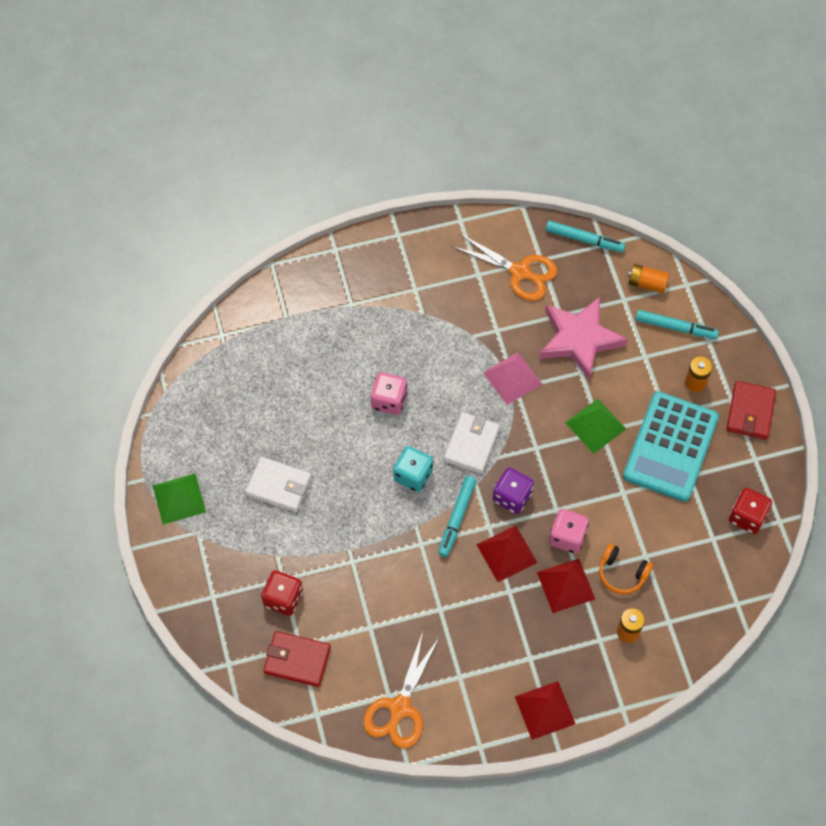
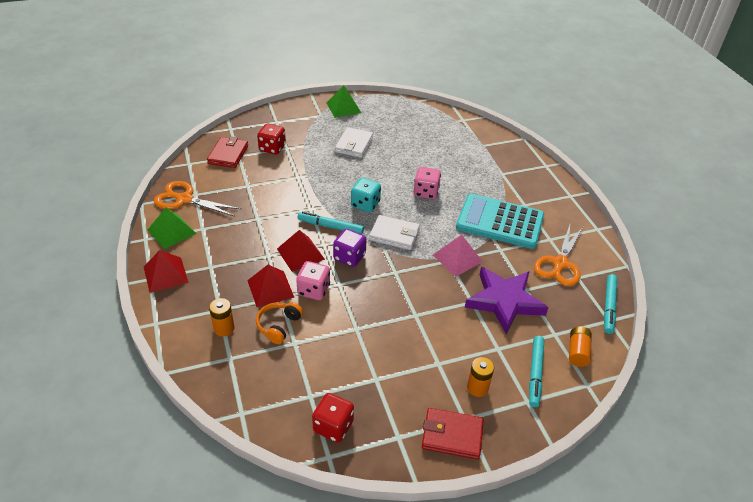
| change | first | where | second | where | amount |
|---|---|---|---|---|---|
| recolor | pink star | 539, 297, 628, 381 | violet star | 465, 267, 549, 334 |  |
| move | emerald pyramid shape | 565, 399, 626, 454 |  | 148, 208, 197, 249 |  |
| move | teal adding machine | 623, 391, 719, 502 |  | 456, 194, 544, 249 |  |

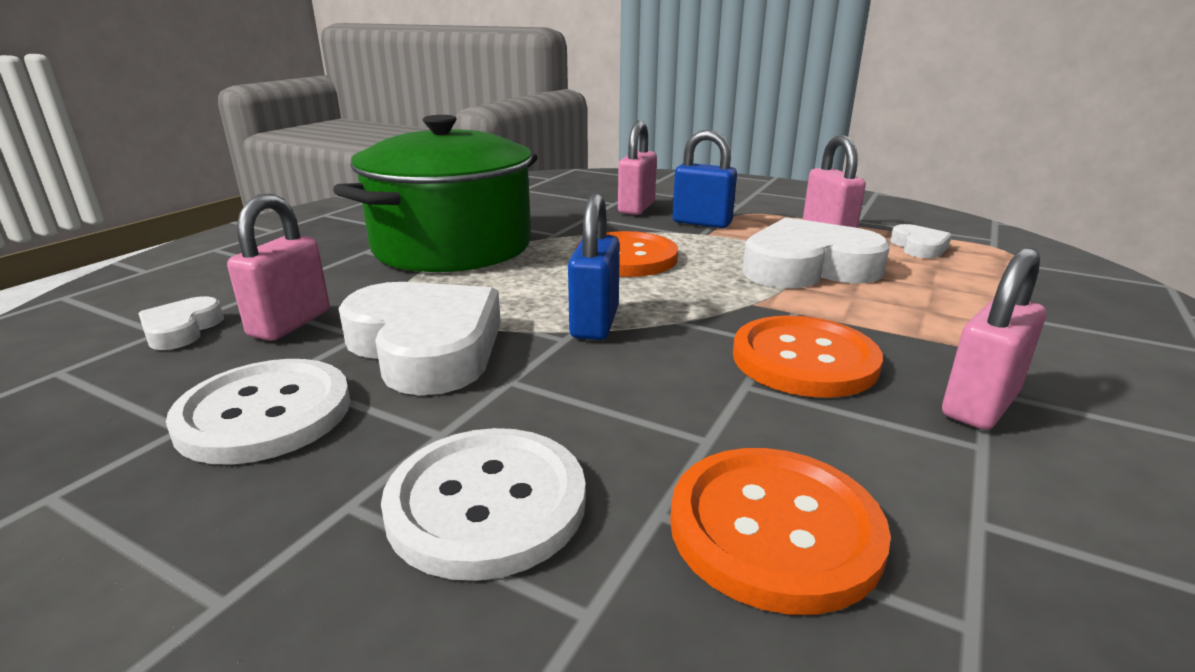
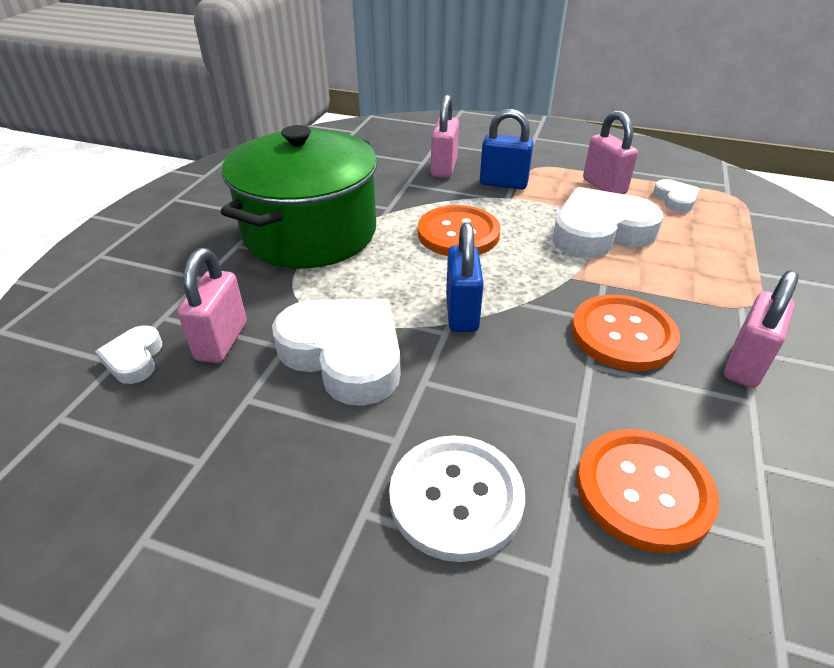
| change | first | where | second | where | amount |
|---|---|---|---|---|---|
| delete | white sewing button | 166, 359, 350, 465 |  |  |  |

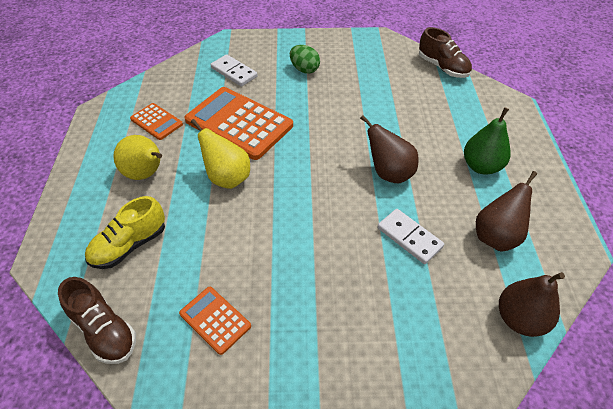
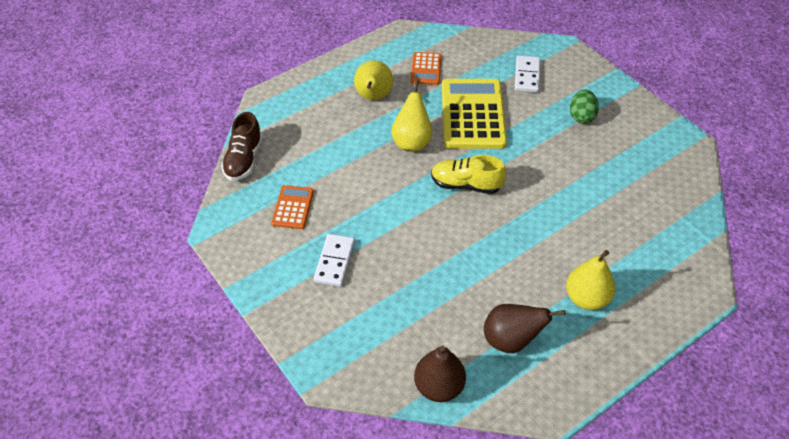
| change | first | where | second | where | amount |
|---|---|---|---|---|---|
| move | yellow shoe | 85, 196, 165, 269 |  | 431, 155, 506, 194 |  |
| recolor | bright orange adding machine | 184, 87, 293, 160 | yellow adding machine | 442, 79, 507, 149 |  |
| delete | brown toy pear | 360, 115, 419, 183 |  |  |  |
| move | white domino piece | 378, 209, 444, 264 |  | 314, 234, 355, 287 |  |
| delete | brown shoe | 419, 27, 472, 78 |  |  |  |
| recolor | emerald toy pear | 464, 107, 511, 175 | yellow toy pear | 566, 250, 615, 310 |  |

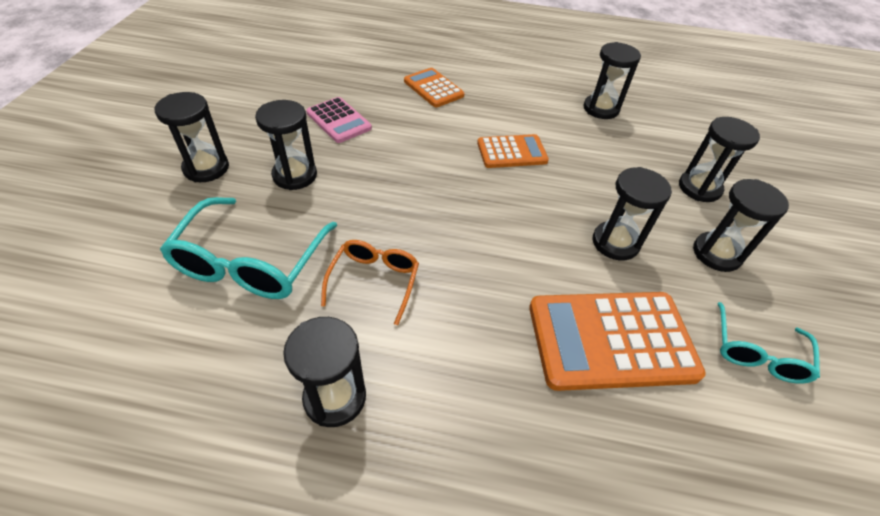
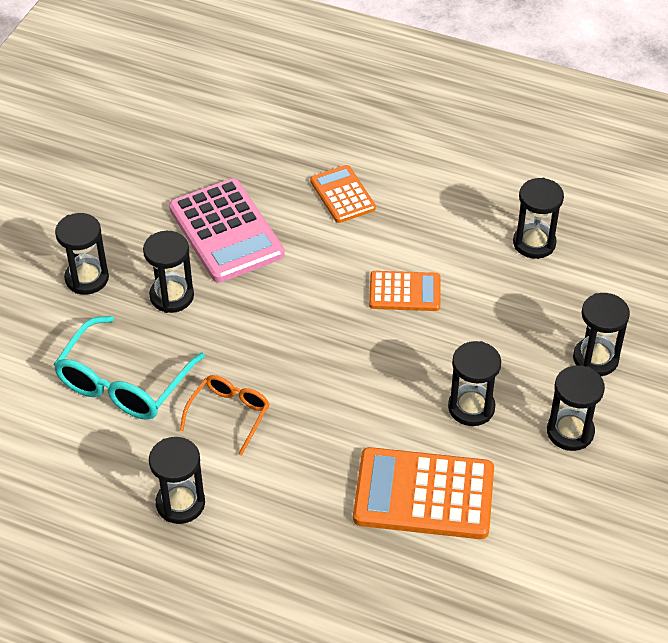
| change | first | where | second | where | amount |
|---|---|---|---|---|---|
| resize | pink adding machine | 306, 97, 372, 143 |  | 169, 178, 285, 283 | x1.72 |
| delete | teal glasses | 717, 302, 820, 384 |  |  |  |

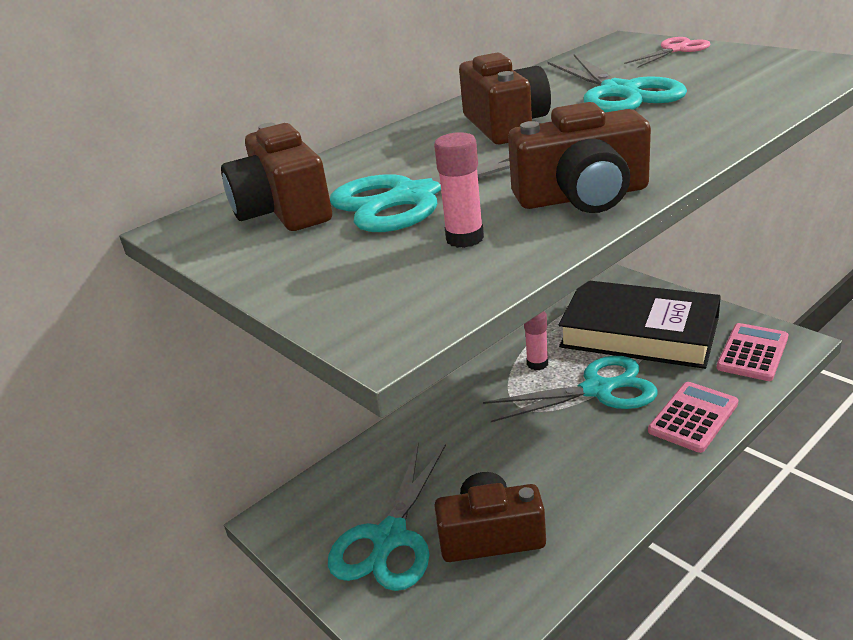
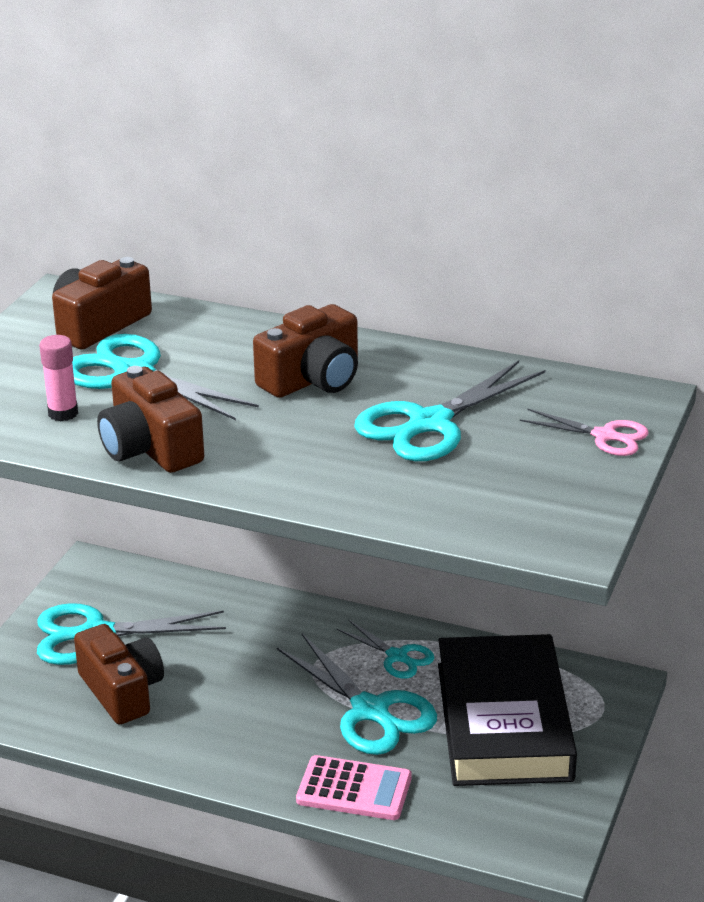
| change | first | where | second | where | amount |
|---|---|---|---|---|---|
| replace | pink glue | 524, 311, 548, 370 | teal shears | 337, 620, 434, 679 |  |
| delete | pink adding machine | 717, 323, 788, 381 |  |  |  |

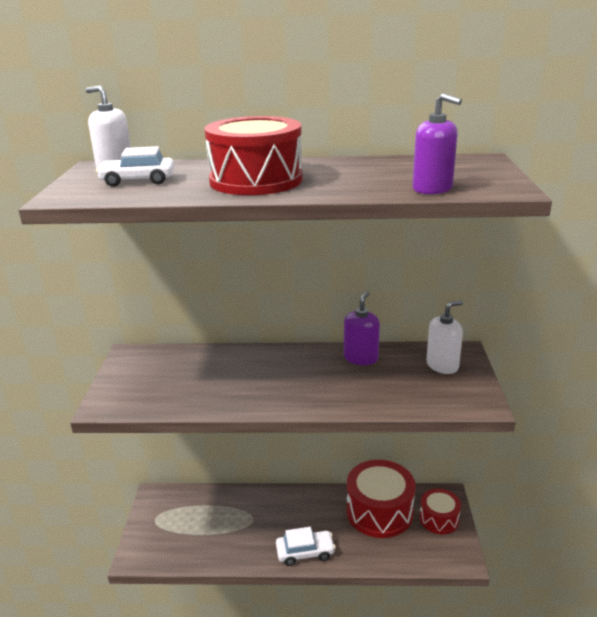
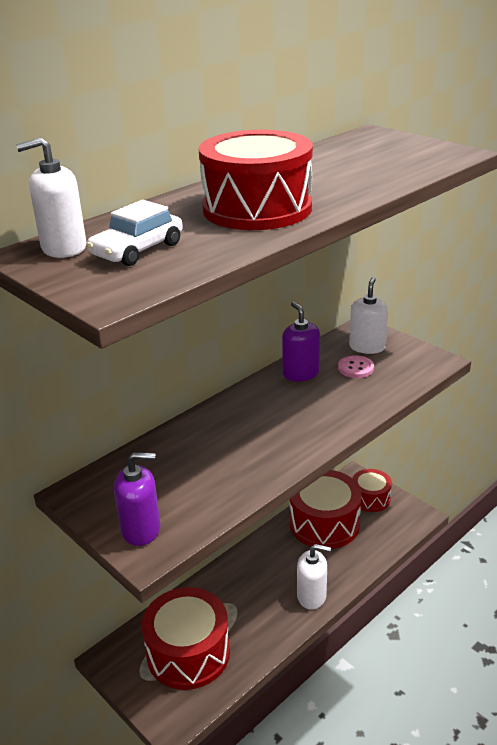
| change | first | where | second | where | amount |
|---|---|---|---|---|---|
| replace | white toy car | 276, 527, 336, 566 | white soap dispenser | 297, 544, 331, 610 |  |
| move | violet soap dispenser | 413, 93, 462, 194 |  | 114, 452, 160, 546 |  |
| insert |  |  | crimson drum | 142, 587, 230, 690 |  |
| insert |  |  | pink sewing button | 338, 355, 374, 378 |  |

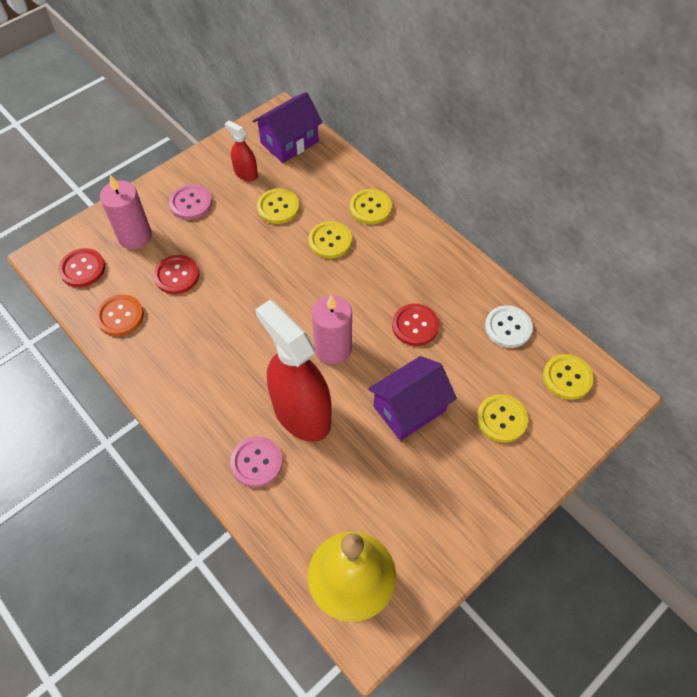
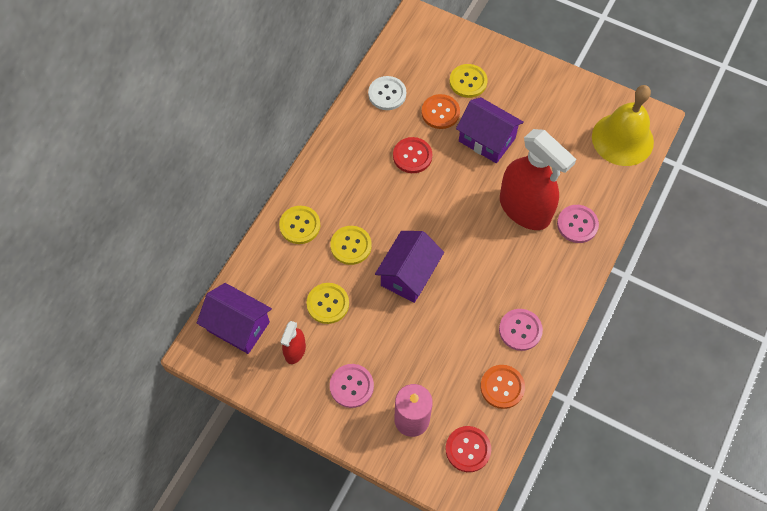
| change | first | where | second | where | amount |
|---|---|---|---|---|---|
| delete | crimson sewing button | 153, 255, 199, 294 |  |  |  |
| rotate | crimson sprayer | 255, 300, 332, 442 |  | 500, 129, 576, 230 | 75 degrees counterclockwise |
| delete | pink wax candle | 312, 295, 352, 365 |  |  |  |
| delete | yellow sewing button | 543, 354, 594, 400 |  |  |  |
| insert |  |  | violet house | 375, 231, 444, 303 |  |
| insert |  |  | bright orange sewing button | 421, 94, 460, 129 |  |
| insert |  |  | pink sewing button | 499, 309, 543, 351 |  |

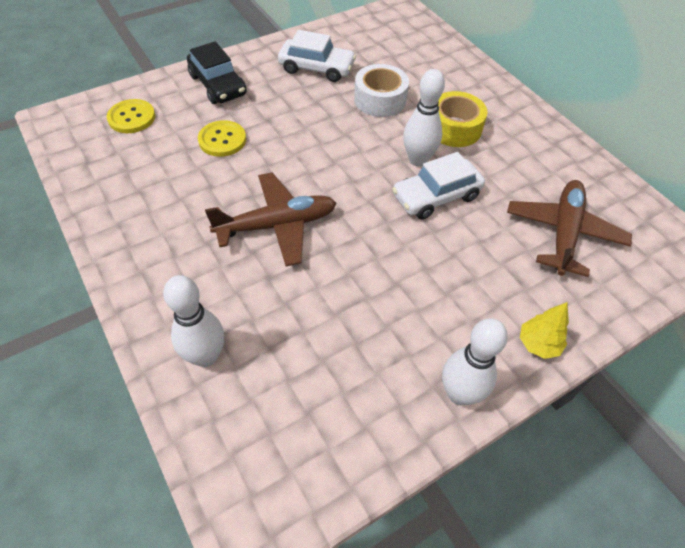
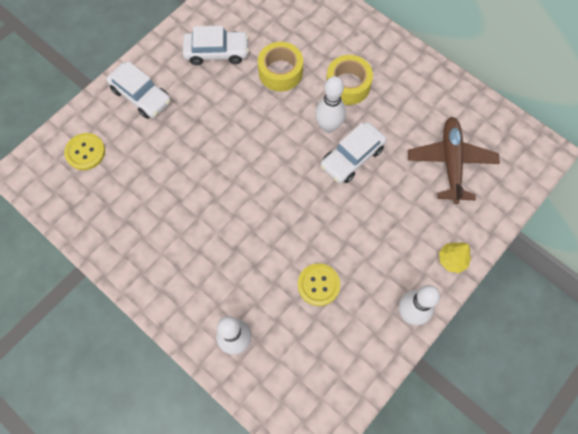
| change | first | where | second | where | amount |
|---|---|---|---|---|---|
| recolor | black toy car | 187, 41, 247, 104 | white toy car | 106, 61, 171, 119 |  |
| move | yellow sewing button | 198, 120, 246, 157 |  | 298, 263, 340, 306 |  |
| delete | brown toy plane | 205, 172, 336, 267 |  |  |  |
| recolor | white roll of tape | 354, 64, 409, 117 | yellow roll of tape | 258, 42, 303, 92 |  |

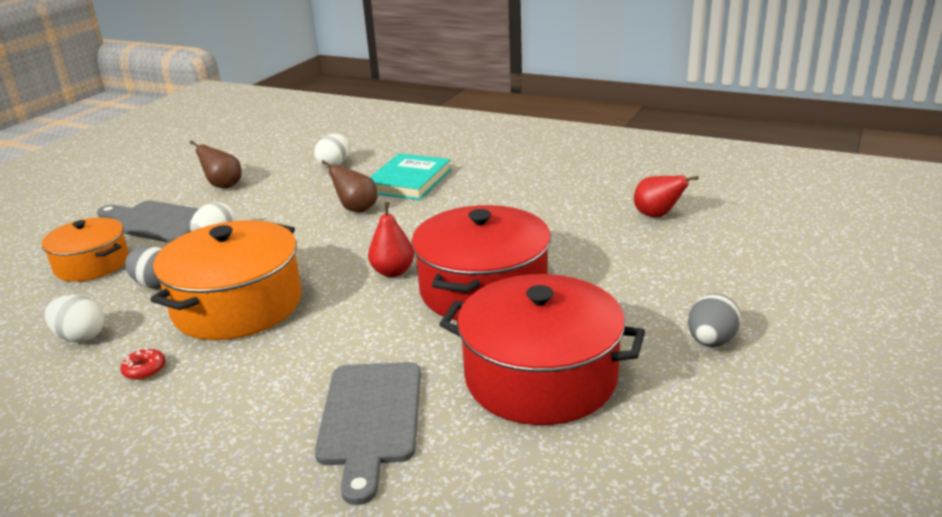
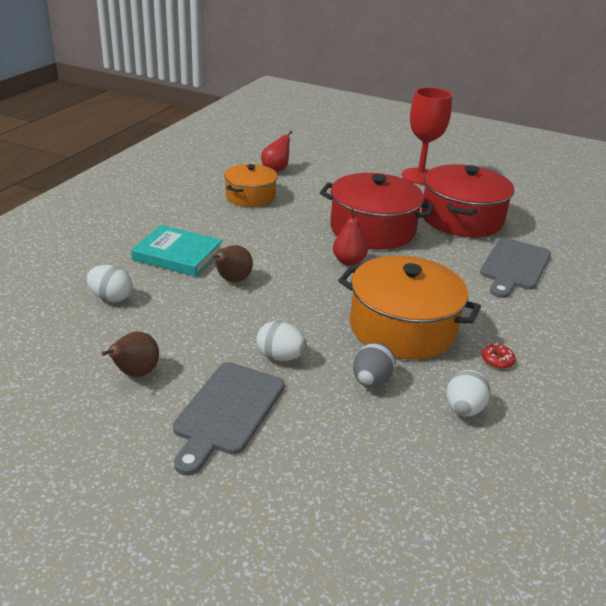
| change | first | where | second | where | amount |
|---|---|---|---|---|---|
| move | bright orange stockpot | 42, 218, 129, 282 |  | 224, 164, 278, 207 |  |
| rotate | gray chopping board | 315, 362, 421, 505 |  | 480, 238, 551, 298 | 120 degrees clockwise |
| replace | gray egg | 688, 294, 741, 347 | crimson goblet | 402, 87, 452, 185 |  |

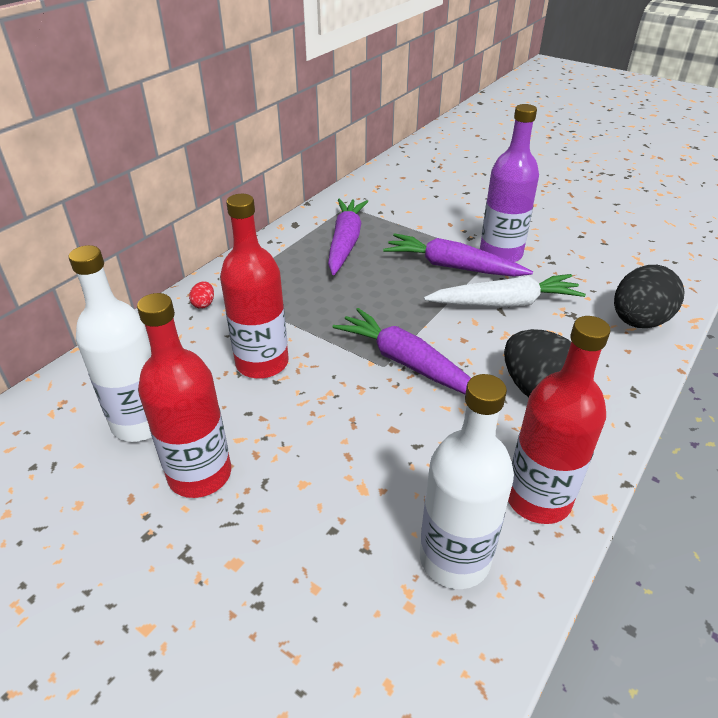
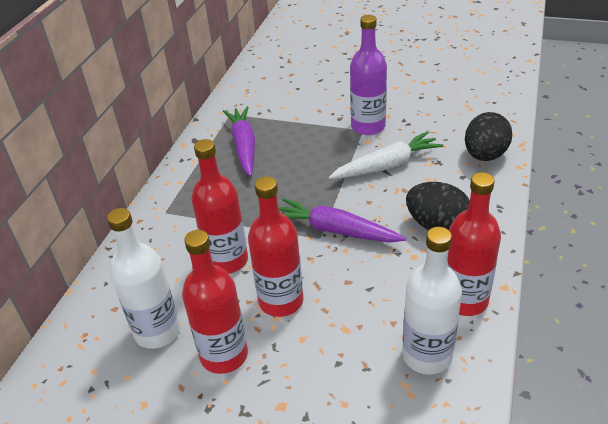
| change | first | where | second | where | amount |
|---|---|---|---|---|---|
| delete | crimson egg | 189, 281, 214, 309 |  |  |  |
| delete | violet toy carrot | 383, 233, 533, 277 |  |  |  |
| insert |  |  | crimson bottle | 248, 176, 303, 317 |  |

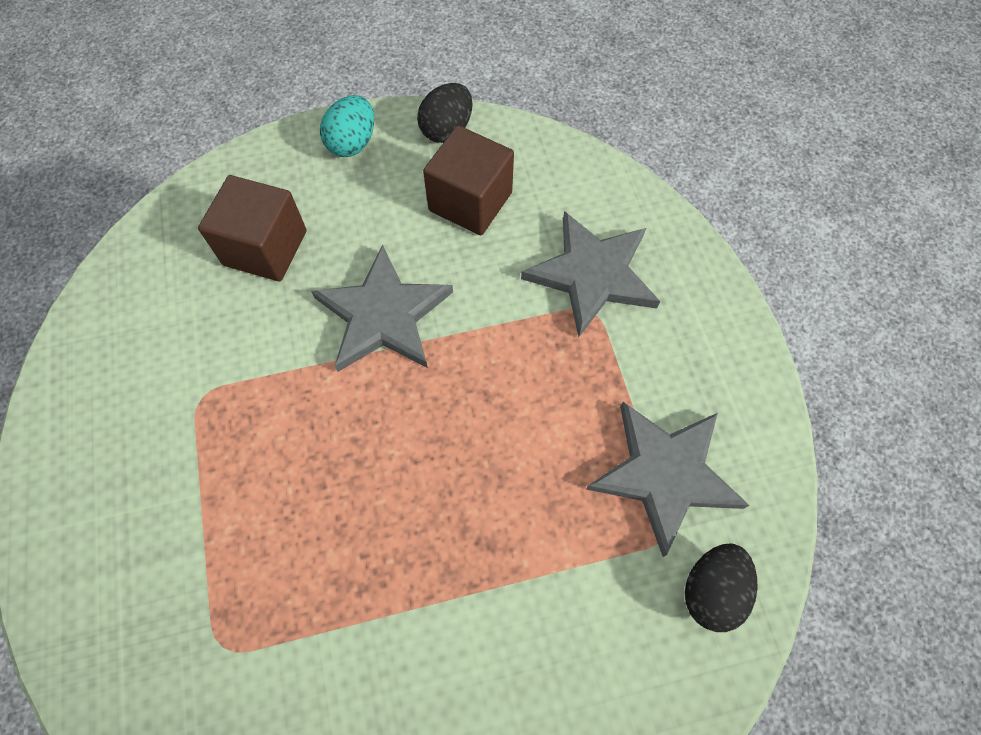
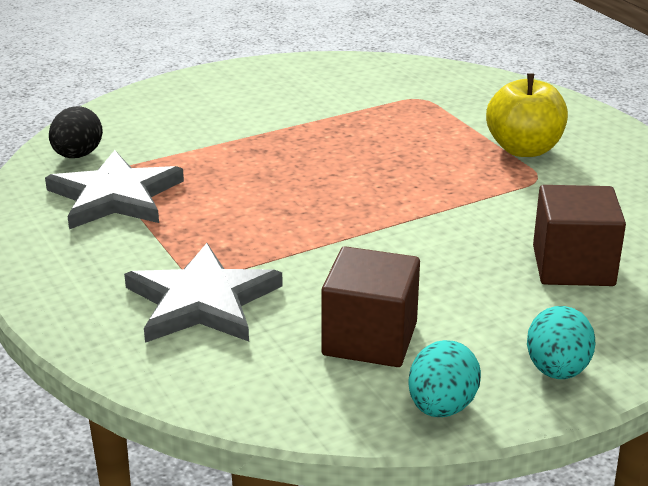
| change | first | where | second | where | amount |
|---|---|---|---|---|---|
| delete | gray star | 311, 245, 453, 372 |  |  |  |
| recolor | black egg | 417, 83, 473, 143 | teal egg | 408, 340, 481, 417 |  |
| insert |  |  | yellow apple fruit | 486, 74, 568, 157 |  |

